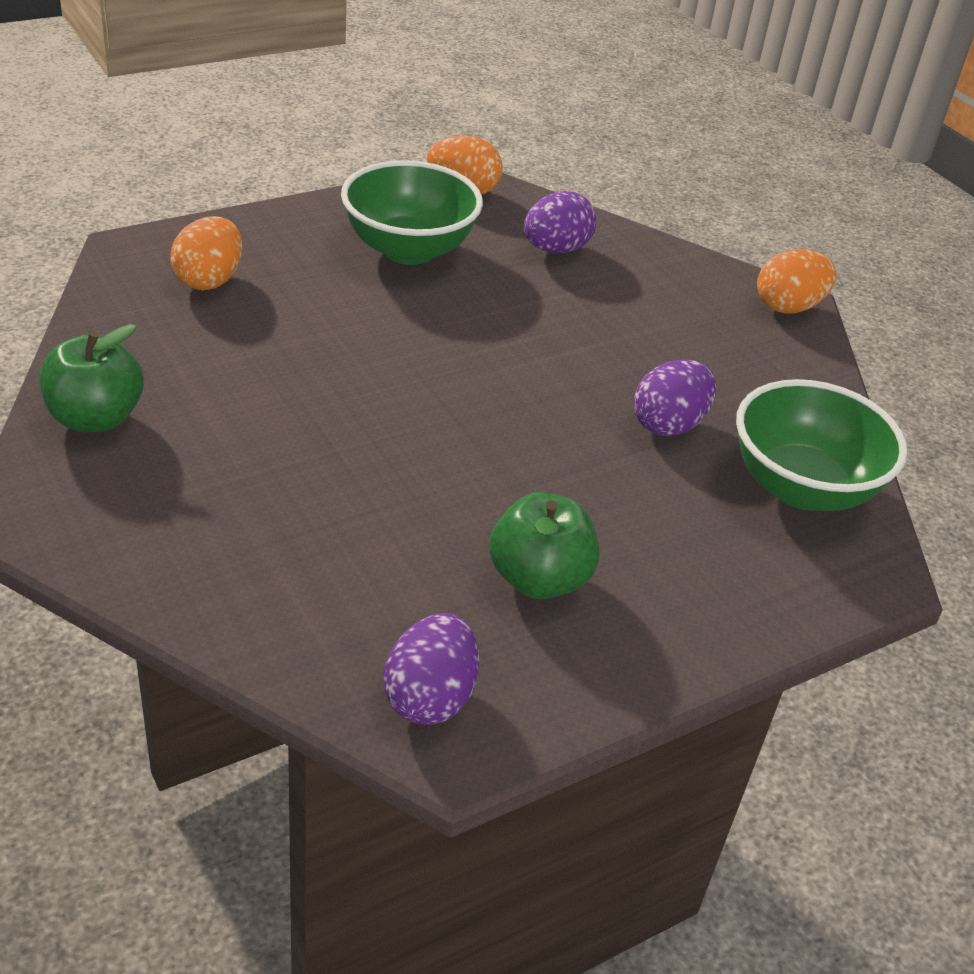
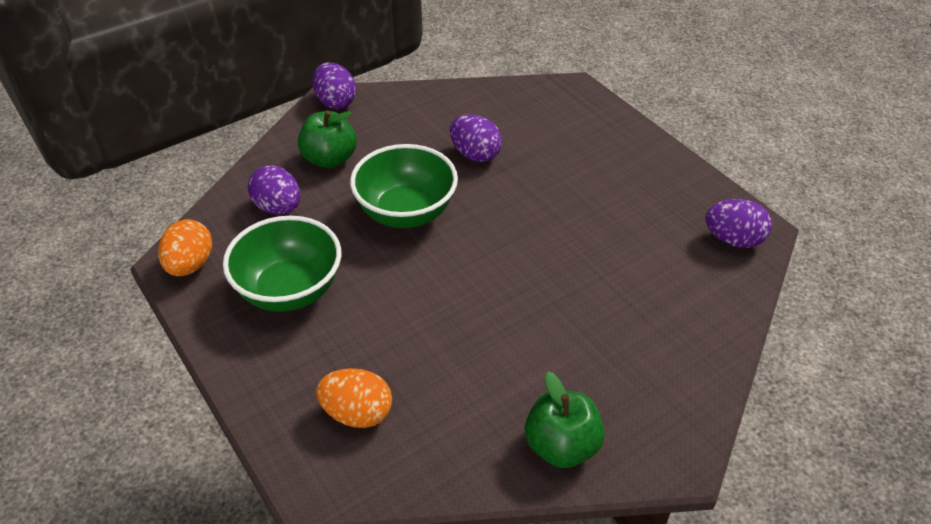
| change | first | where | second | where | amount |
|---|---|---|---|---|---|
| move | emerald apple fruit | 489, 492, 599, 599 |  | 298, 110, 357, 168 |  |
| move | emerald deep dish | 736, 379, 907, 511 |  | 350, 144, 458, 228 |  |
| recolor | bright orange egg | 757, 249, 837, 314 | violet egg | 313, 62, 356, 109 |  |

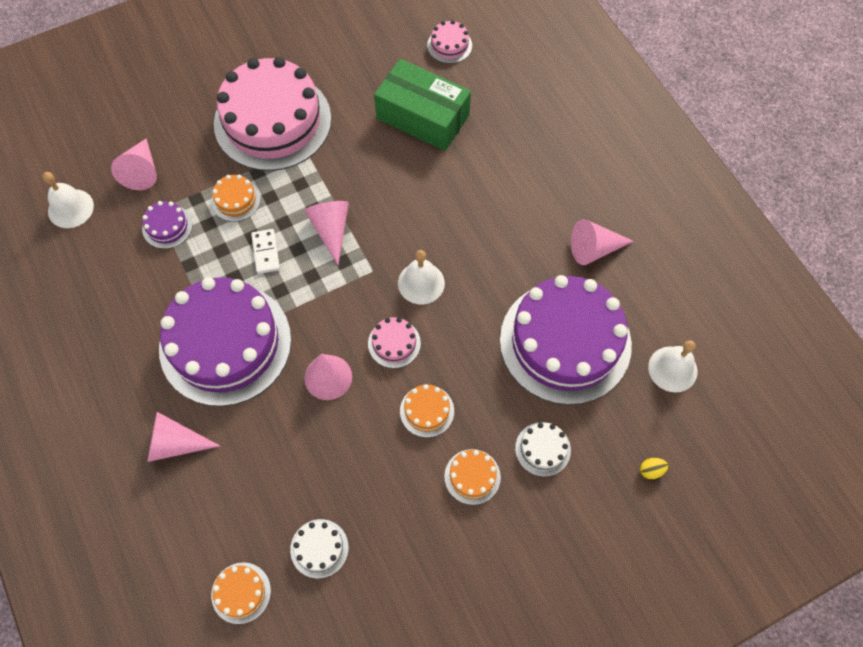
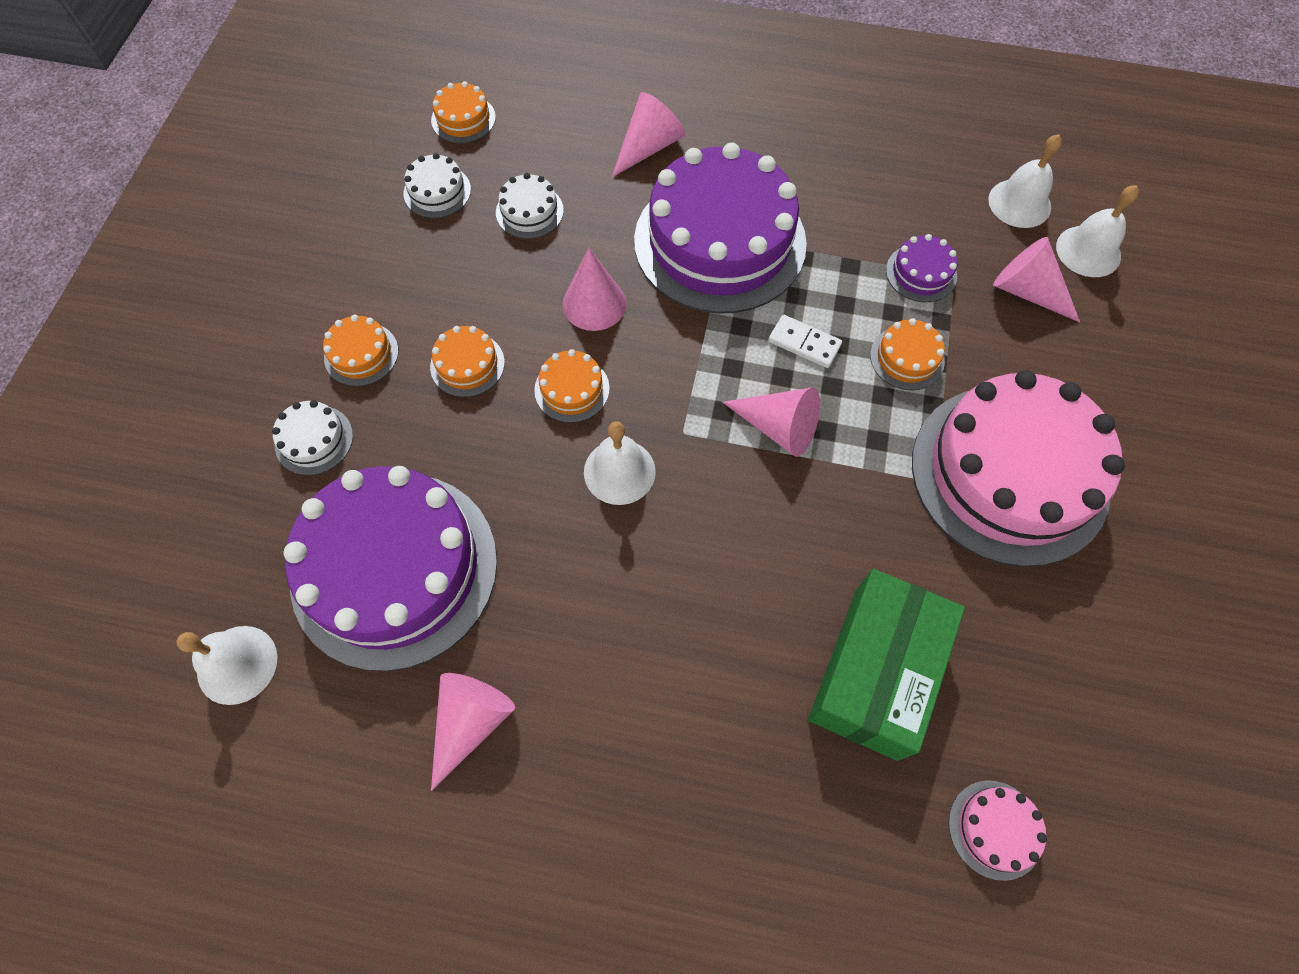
| change | first | where | second | where | amount |
|---|---|---|---|---|---|
| recolor | pink layer cake | 368, 317, 421, 368 | bright orange layer cake | 534, 349, 610, 423 |  |
| rotate | emerald package | 374, 59, 471, 151 |  | 808, 569, 965, 761 | 45 degrees counterclockwise |
| delete | yellow egg | 640, 458, 668, 480 |  |  |  |
| insert |  |  | white layer cake | 496, 173, 564, 239 |  |
| insert |  |  | white bell | 1056, 185, 1139, 277 |  |

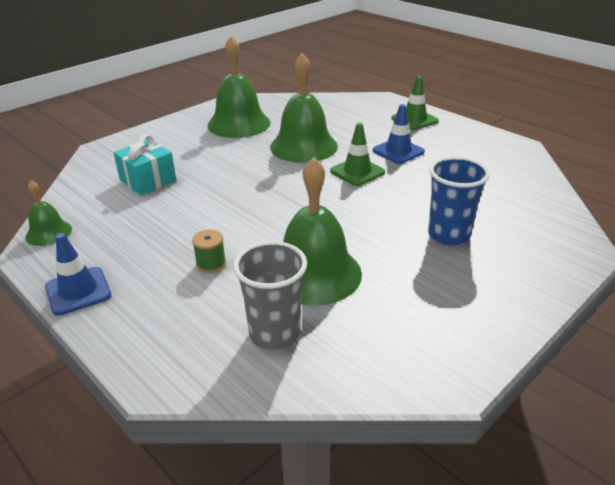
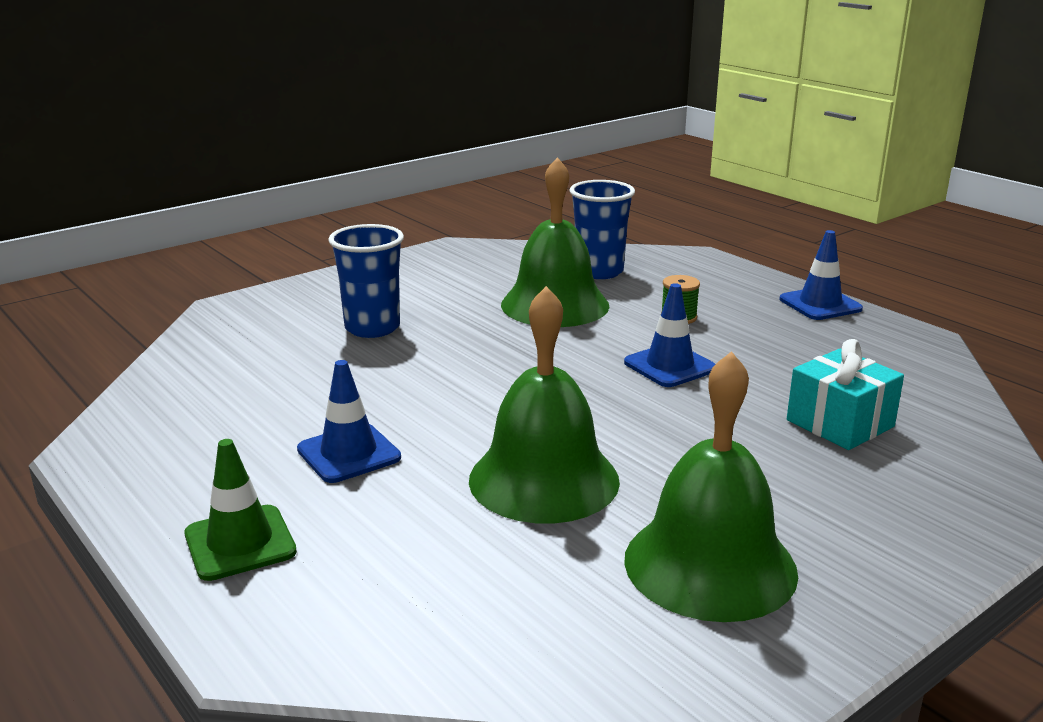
| change | first | where | second | where | amount |
|---|---|---|---|---|---|
| delete | emerald bell | 25, 180, 72, 246 |  |  |  |
| recolor | gray cup | 233, 241, 307, 350 | blue cup | 569, 180, 635, 279 |  |
| delete | emerald road cone | 330, 123, 385, 186 |  |  |  |
| insert |  |  | blue road cone | 624, 283, 715, 387 |  |

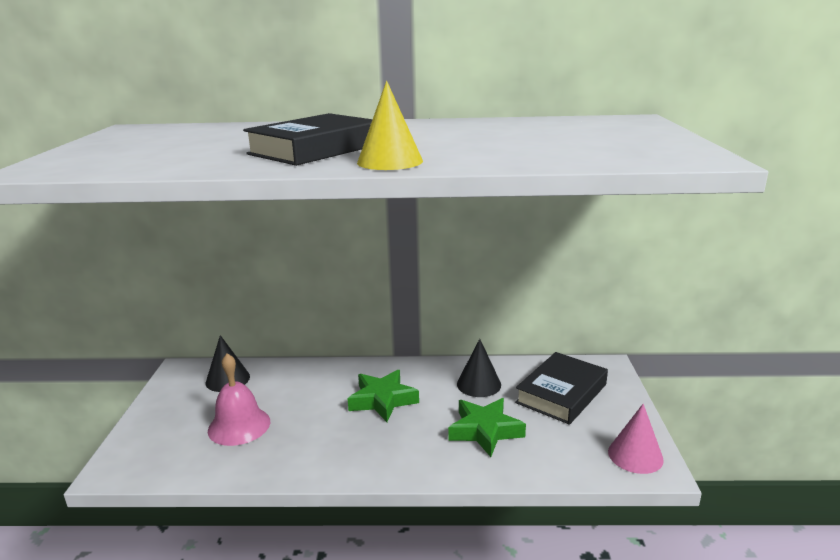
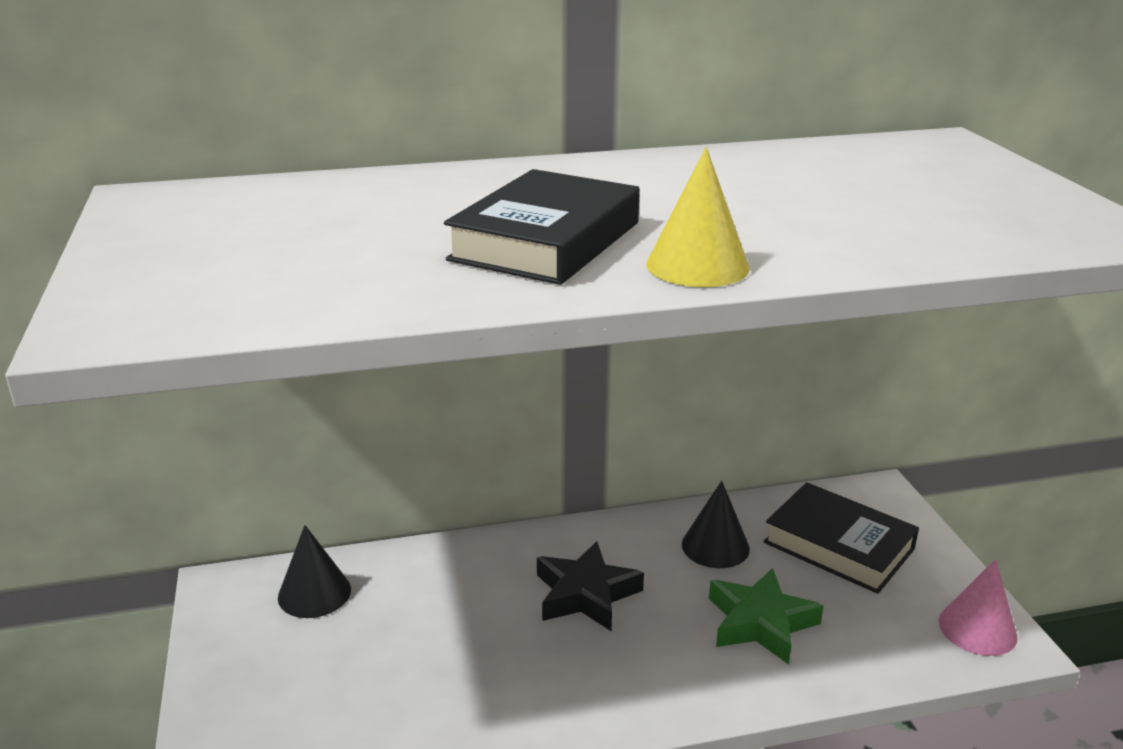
| change | first | where | second | where | amount |
|---|---|---|---|---|---|
| delete | pink bell | 208, 353, 270, 446 |  |  |  |
| recolor | emerald star | 348, 370, 419, 422 | black star | 537, 541, 644, 631 |  |
| rotate | black hardcover | 515, 352, 608, 425 |  | 763, 482, 919, 594 | 75 degrees counterclockwise |

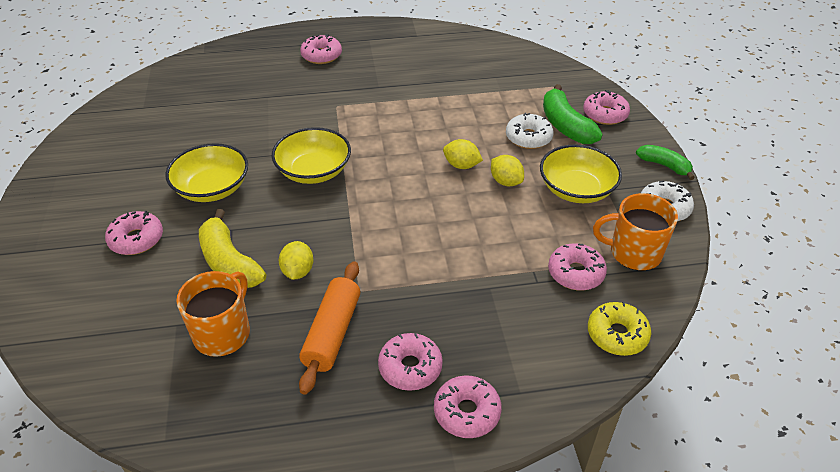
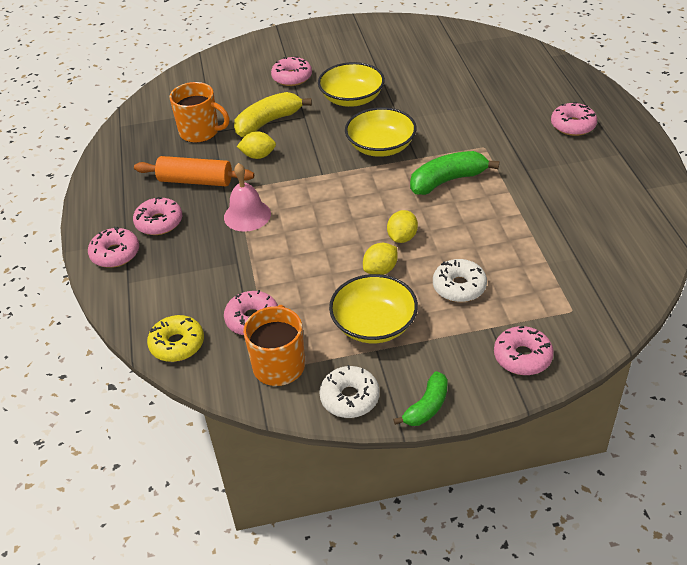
| change | first | where | second | where | amount |
|---|---|---|---|---|---|
| move | emerald banana fruit | 543, 84, 603, 144 |  | 410, 151, 499, 195 |  |
| insert |  |  | pink bell | 224, 163, 271, 232 |  |

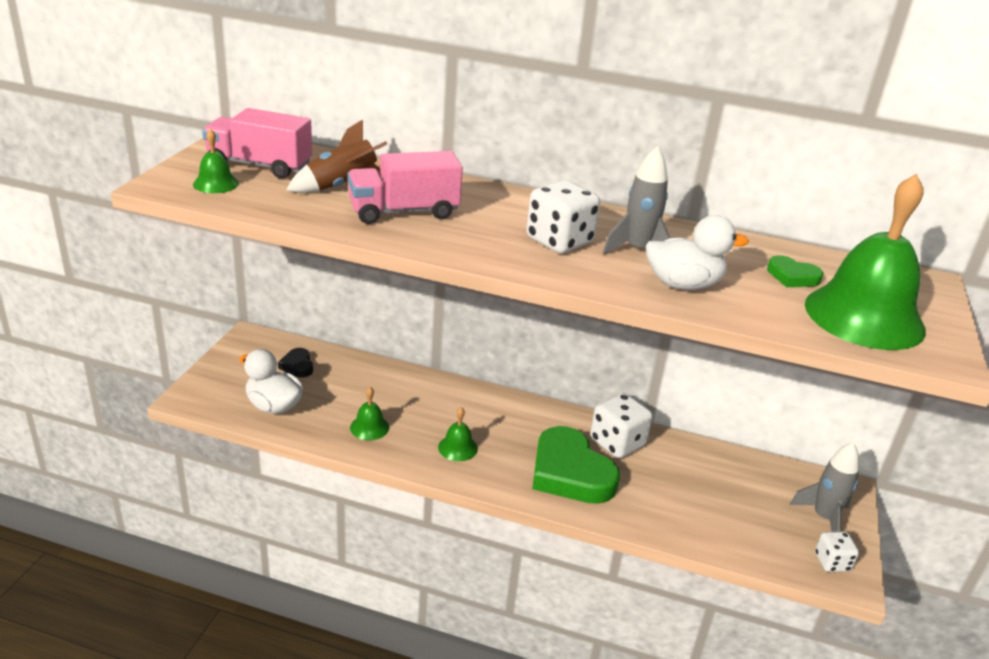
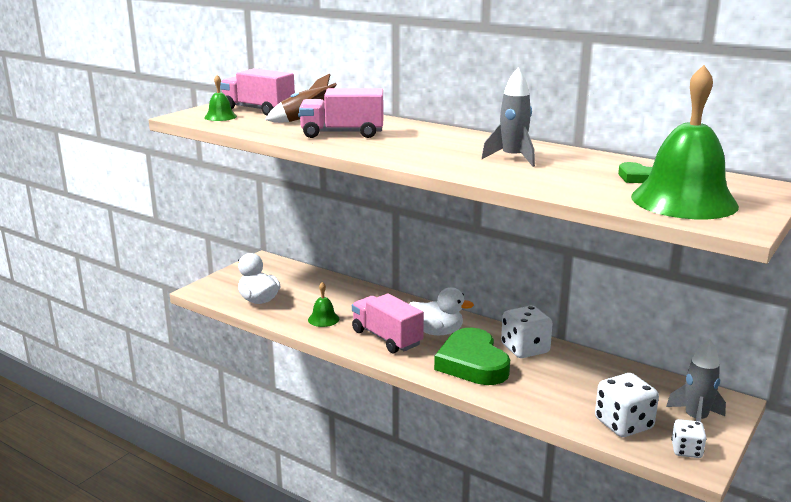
| change | first | where | second | where | amount |
|---|---|---|---|---|---|
| delete | black heart | 278, 348, 313, 377 |  |  |  |
| replace | emerald bell | 438, 407, 478, 461 | pink toy truck | 352, 294, 424, 353 |  |
| move | white dice | 526, 180, 600, 253 |  | 595, 373, 659, 437 |  |
| move | white toy duck | 646, 215, 749, 290 |  | 409, 287, 474, 335 |  |

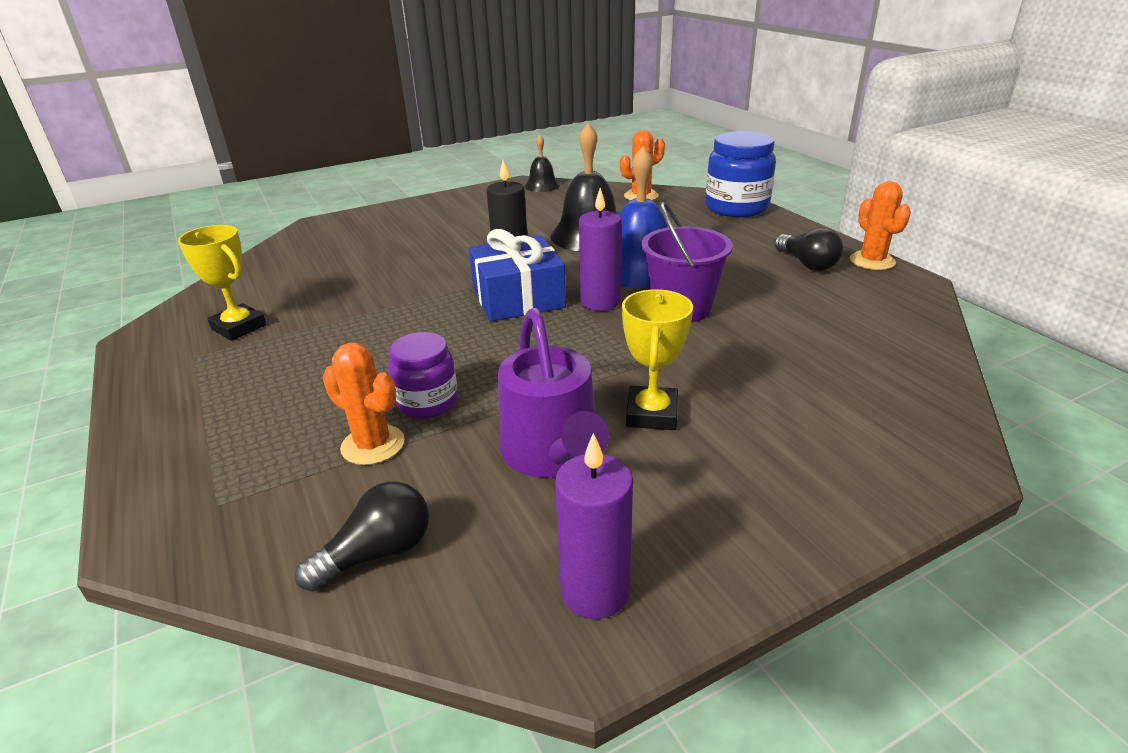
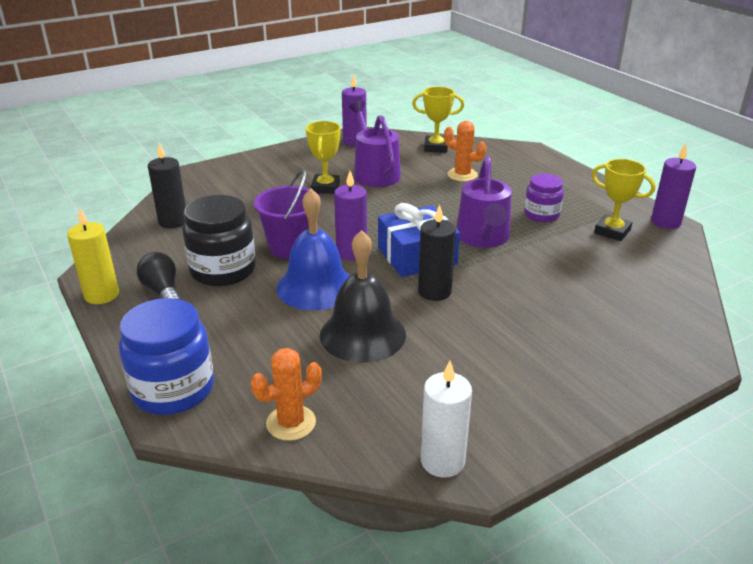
| change | first | where | second | where | amount |
|---|---|---|---|---|---|
| replace | black light bulb | 295, 481, 429, 592 | yellow award cup | 412, 87, 464, 153 |  |
| move | violet preserve jar | 388, 332, 458, 419 |  | 524, 174, 564, 222 |  |
| replace | black bell | 524, 135, 560, 192 | white wax candle | 421, 361, 472, 477 |  |
| replace | bright orange saguaro cactus | 850, 181, 911, 270 | yellow wax candle | 67, 208, 119, 304 |  |
| insert |  |  | black wax candle | 148, 143, 186, 228 |  |
| insert |  |  | black preserve jar | 182, 195, 256, 286 |  |
| insert |  |  | violet sprinkling can | 456, 156, 512, 248 |  |
| insert |  |  | violet wax candle | 651, 143, 696, 229 |  |

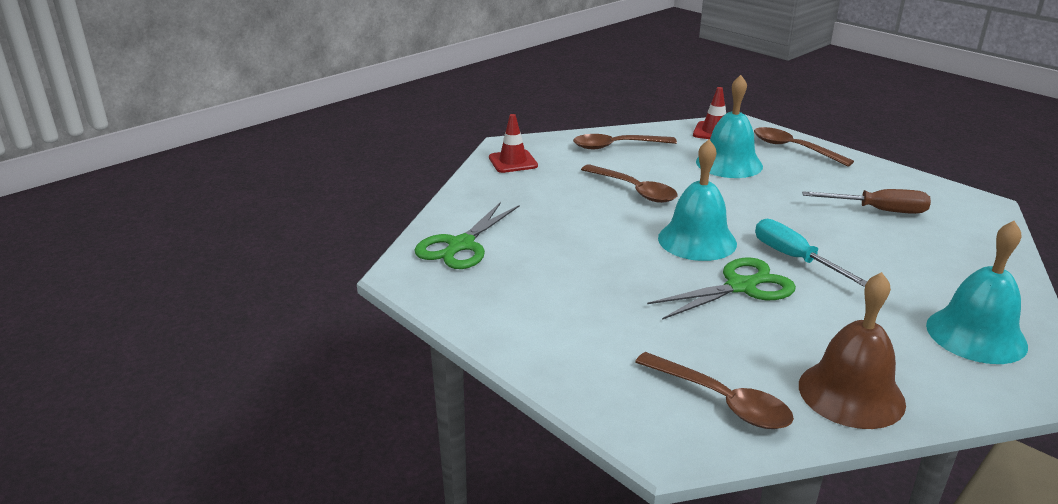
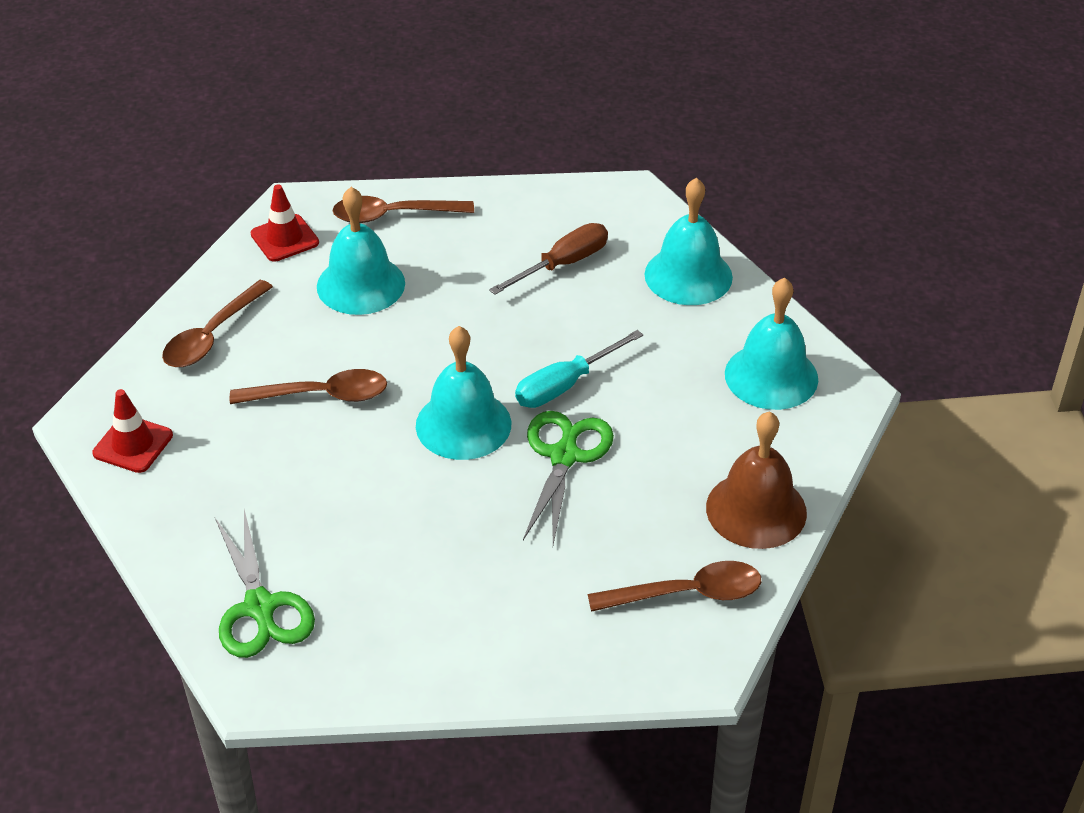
| change | first | where | second | where | amount |
|---|---|---|---|---|---|
| rotate | teal flat screwdriver | 755, 219, 867, 287 |  | 515, 330, 643, 408 | 45 degrees counterclockwise |
| insert |  |  | teal bell | 645, 178, 733, 305 |  |

